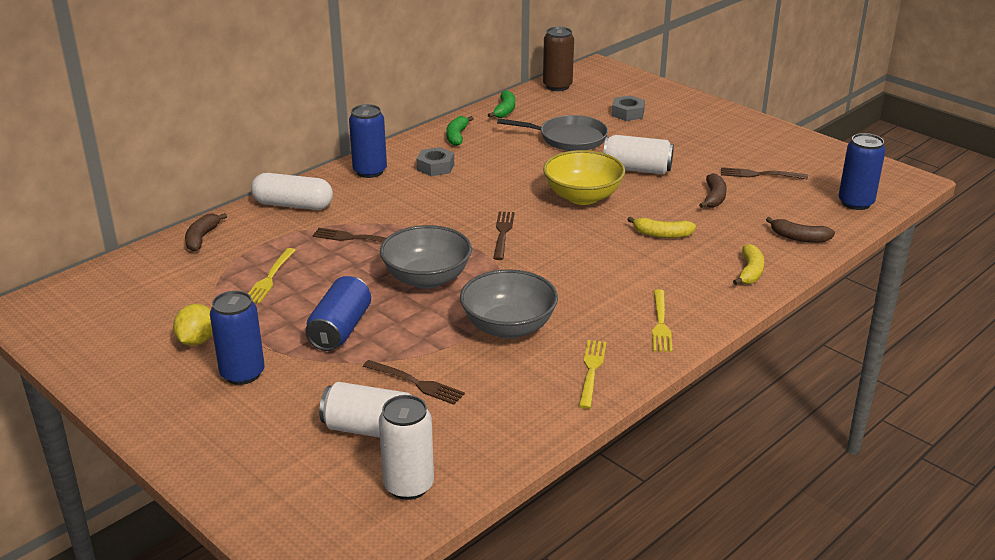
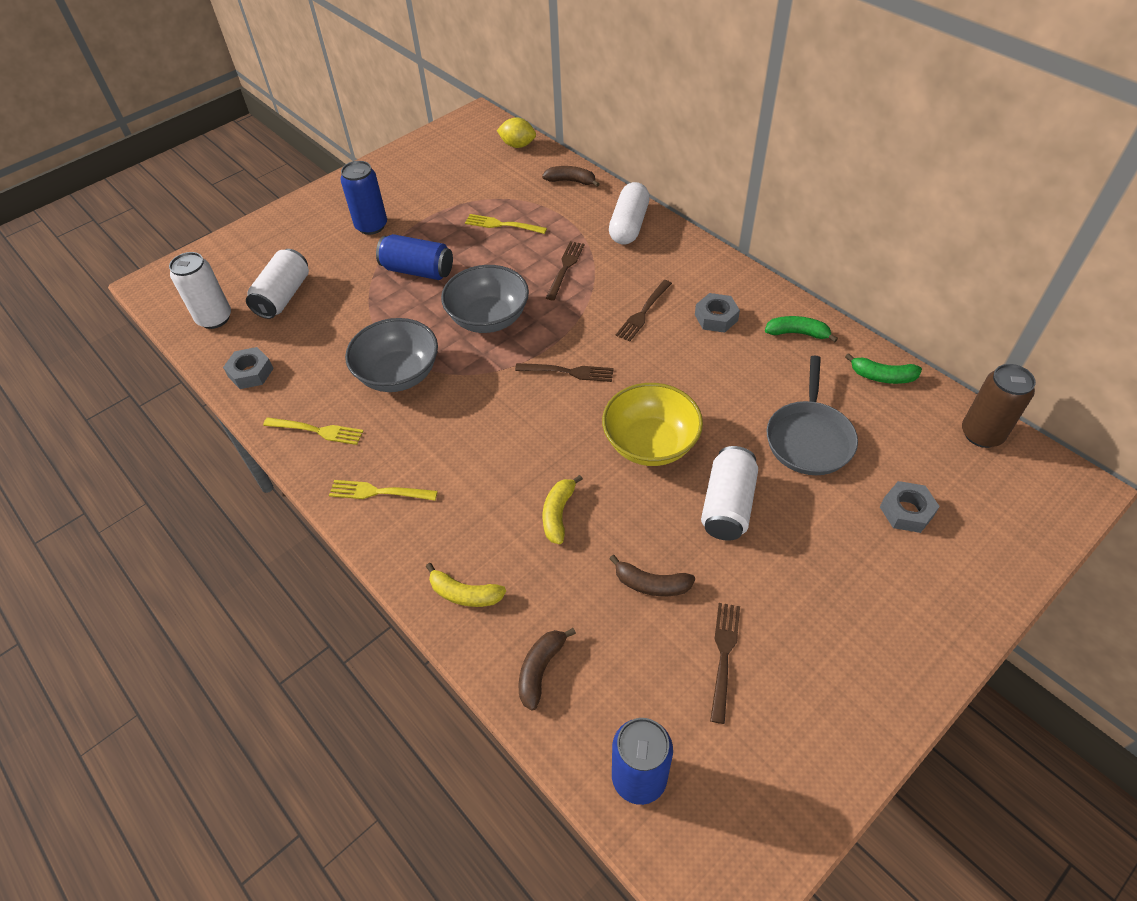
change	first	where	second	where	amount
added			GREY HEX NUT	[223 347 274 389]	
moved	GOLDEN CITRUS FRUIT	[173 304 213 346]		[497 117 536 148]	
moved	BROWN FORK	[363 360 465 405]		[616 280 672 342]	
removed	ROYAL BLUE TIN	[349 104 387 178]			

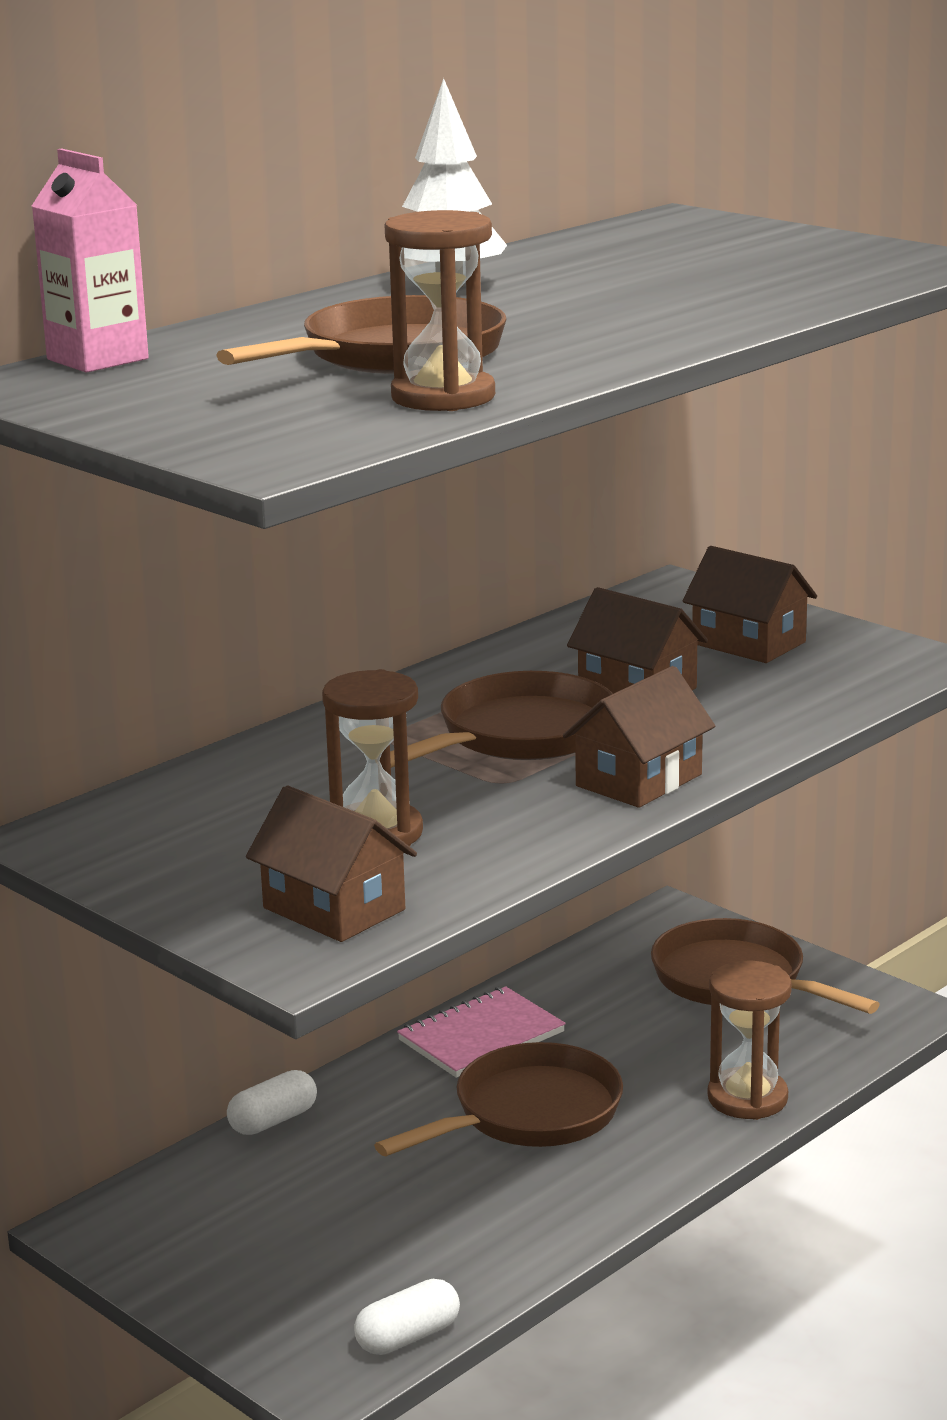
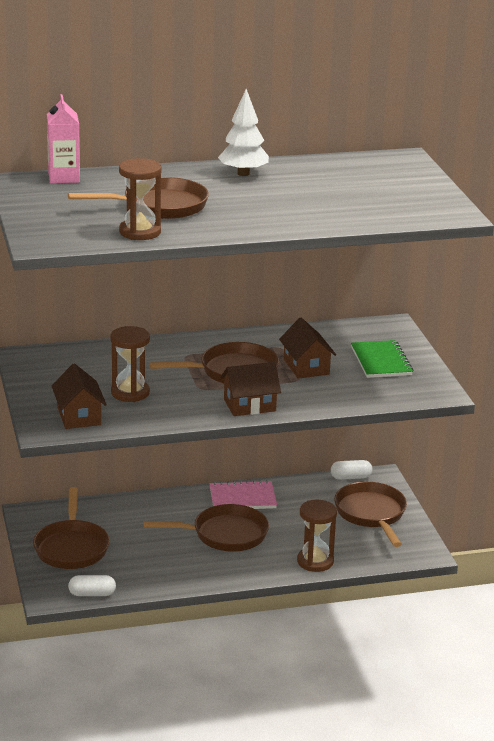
change	first	where	second	where	amount
added			BROWN PAN	[33 487 110 569]	
moved	WHITE PILL SHAPE	[227 1070 317 1135]		[331 460 372 480]	
replaced	BROWN COTTAGE	[683 546 817 663]	EMERALD NOTEBOOK	[351 340 413 378]	

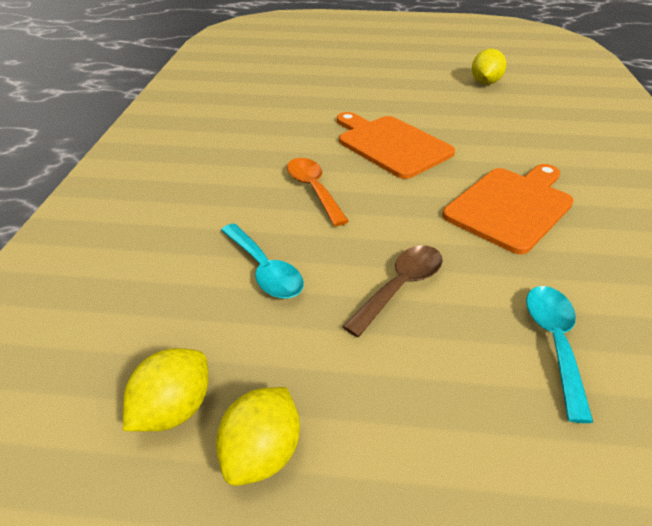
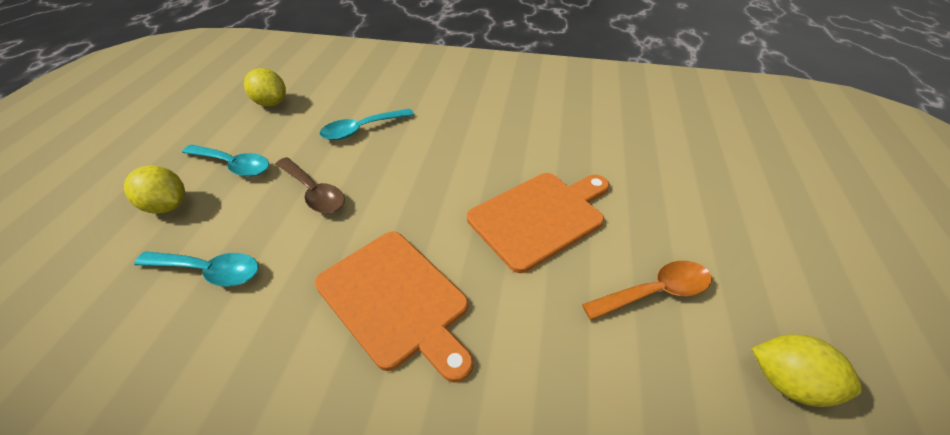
change	first	where	second	where	amount
moved	GOLDEN CITRUS FRUIT	[216 387 300 486]		[124 166 185 213]	
added			TURQUOISE TABLESPOON	[182 144 269 177]	
moved	ORANGE TABLESPOON	[287 158 349 226]		[582 261 712 321]	

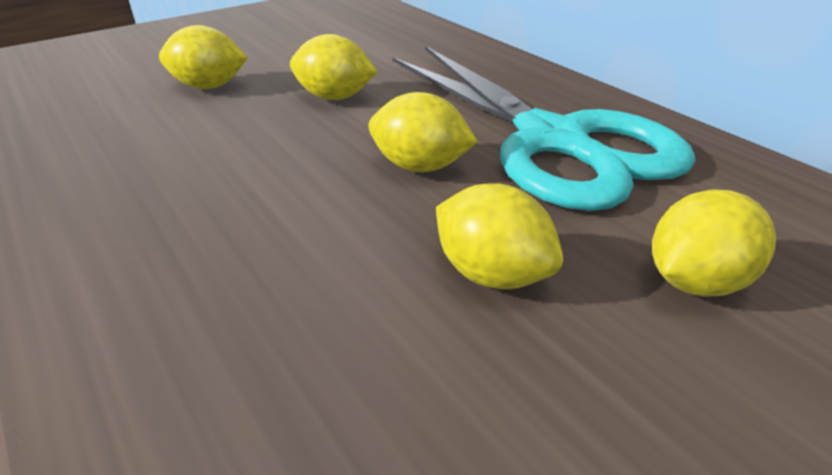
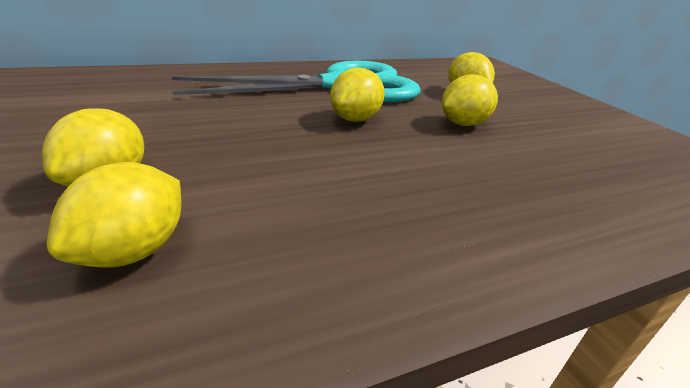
change	first	where	second	where	amount
moved	GOLDEN CITRUS FRUIT	[290 34 377 100]		[47 162 181 268]	

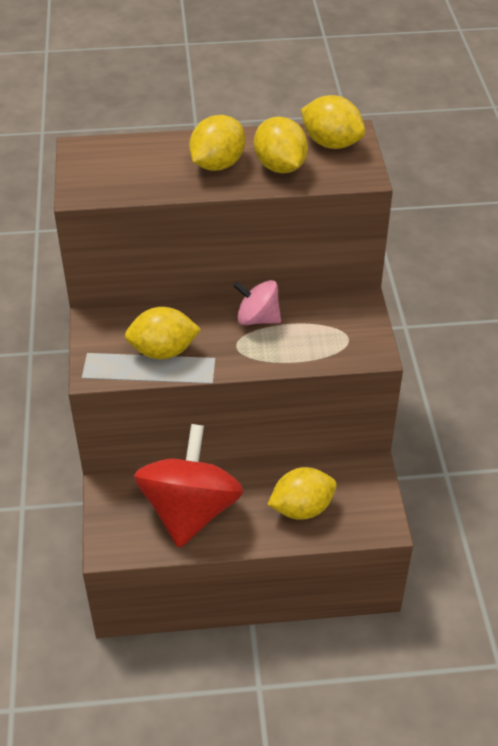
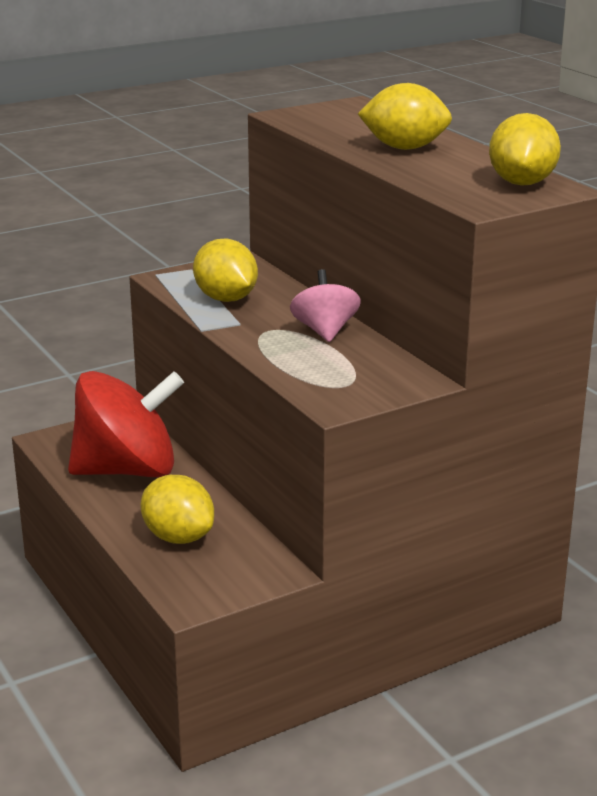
change	first	where	second	where	amount
removed	GOLDEN CITRUS FRUIT	[254 117 308 173]			

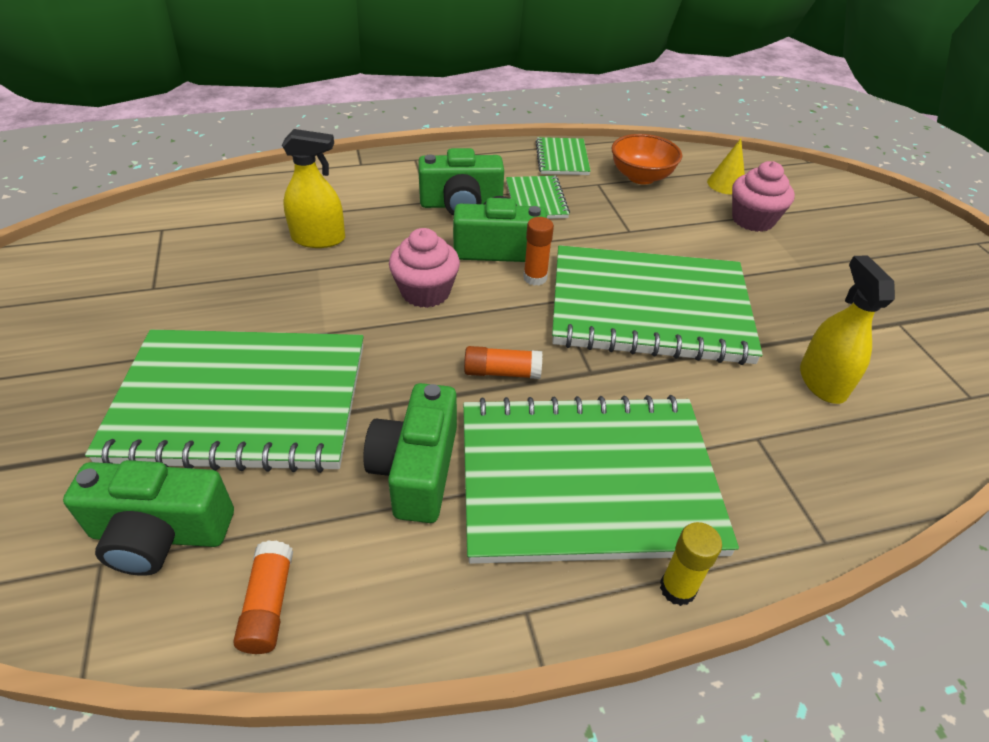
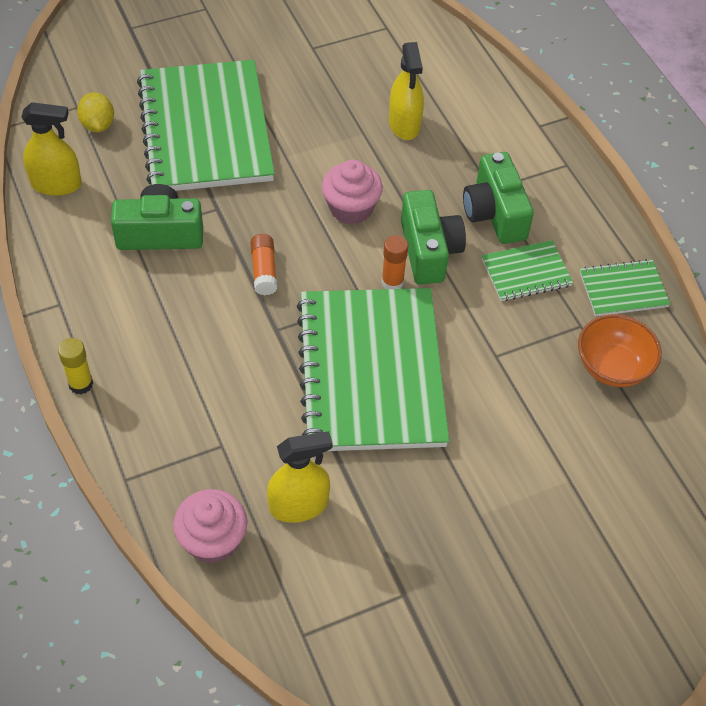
change	first	where	second	where	amount
replaced	ORANGE GLUE	[233 540 293 654]	GOLDEN SPRAY BOTTLE	[21 102 82 196]	
replaced	EMERALD COMPACT CAMERA	[63 460 234 576]	GOLDEN CITRUS FRUIT	[77 92 114 132]	
moved	PINK FAIRY CAKE	[732 161 795 232]		[173 489 247 564]	
removed	EMERALD NOTEBOOK	[463 395 739 564]			
removed	GOLDEN SOLID CONE	[707 139 745 195]			

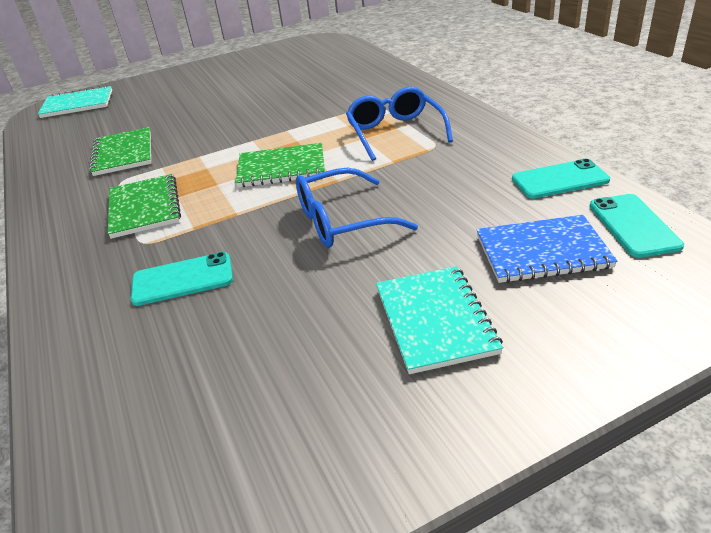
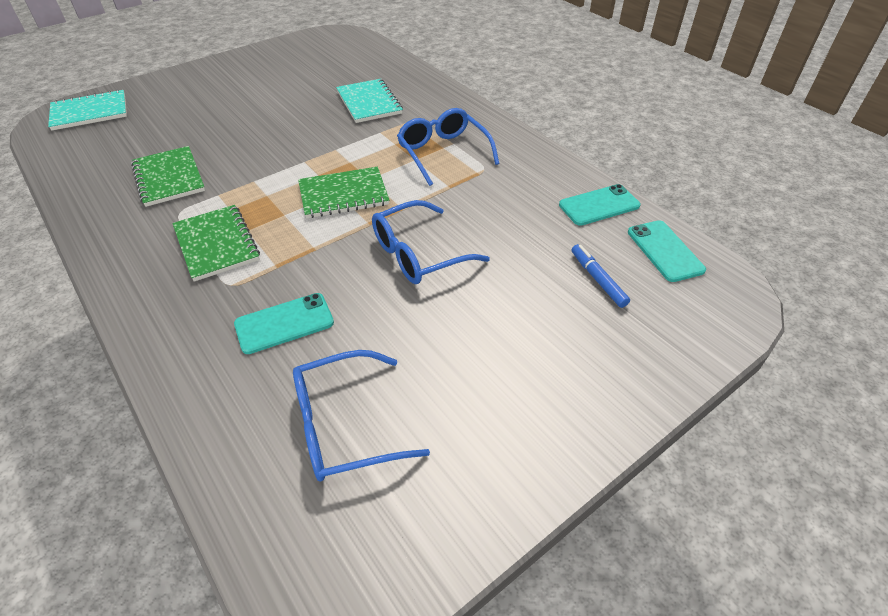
change	first	where	second	where	amount
added			ROYAL BLUE GLASSES	[293 350 430 481]	
moved	TURQUOISE NOTEBOOK	[376 266 503 374]		[336 79 403 123]	
replaced	ROYAL BLUE NOTEBOOK	[476 215 617 283]	ROYAL BLUE MARKER	[572 244 630 308]	

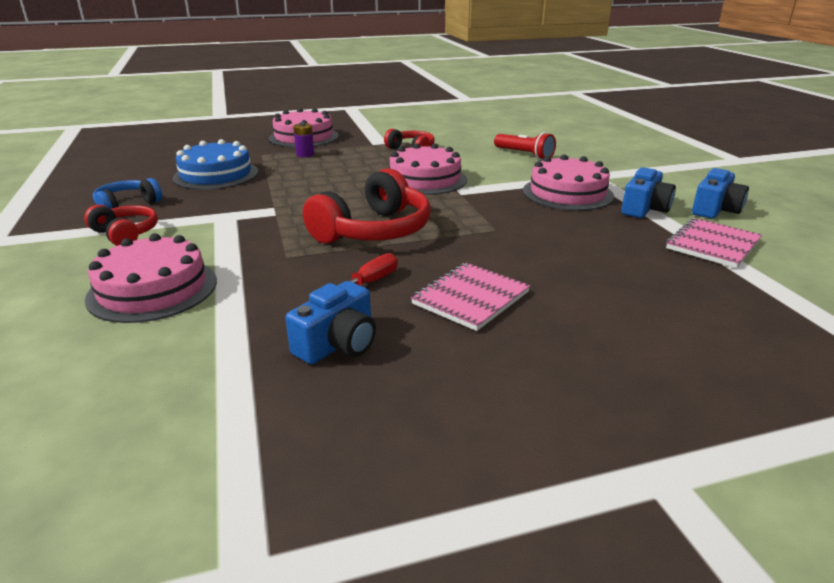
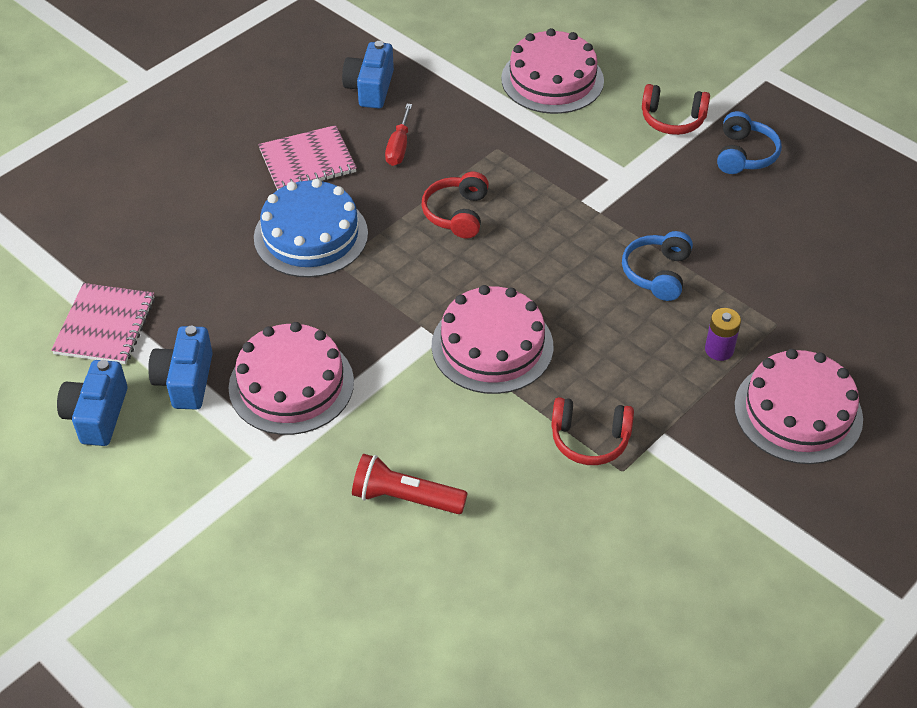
change	first	where	second	where	amount
moved	ROYAL BLUE GATEAU	[172 139 258 190]		[254 179 368 277]	
turned	PINK NOTEBOOK	[411 263 530 331]		[258 125 357 190]	60 degrees clockwise
resized	RED HEADPHONES	[303 168 430 243]		[421 172 489 238]	x0.57
added			ROYAL BLUE HEADPHONES	[622 231 693 301]	

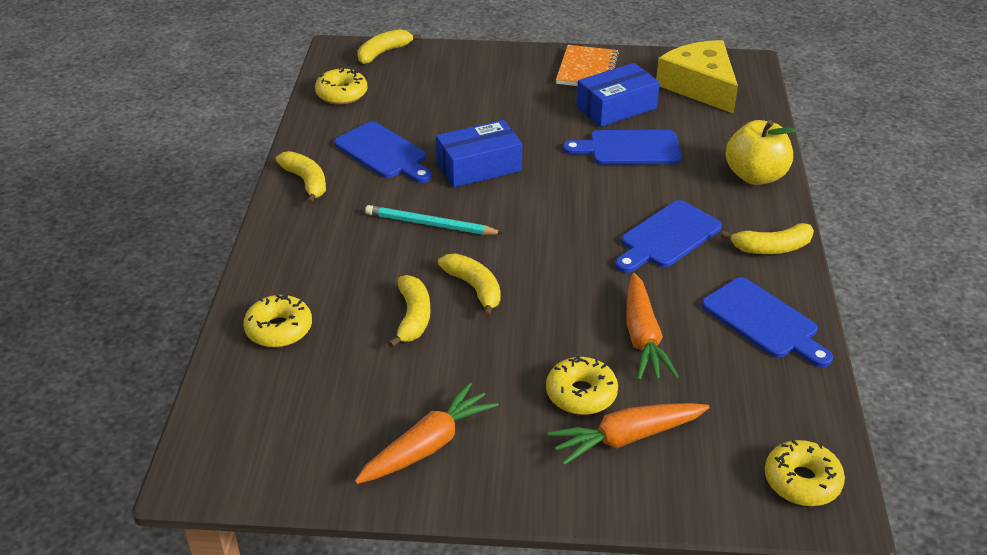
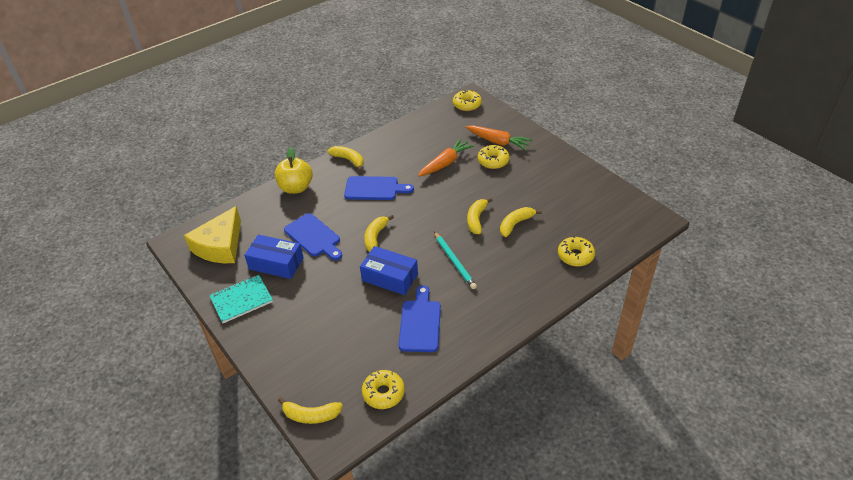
change	first	where	second	where	amount
recoloured	ORANGE NOTEBOOK	[556 45 619 86]	TURQUOISE NOTEBOOK	[209 275 273 323]	
moved	GOLDEN BANANA FRUIT	[276 151 326 204]		[364 215 394 252]	
removed	ORANGE TOY CARROT	[355 382 499 484]			
removed	ROYAL BLUE BREAD BOARD	[702 277 833 367]			

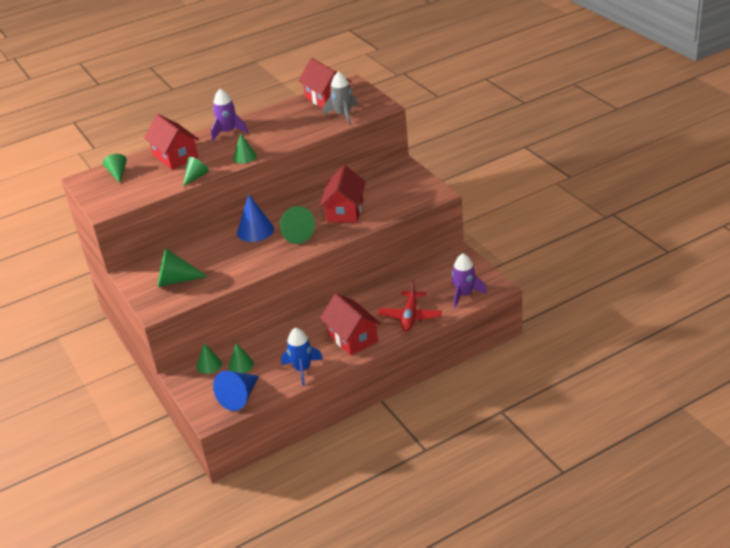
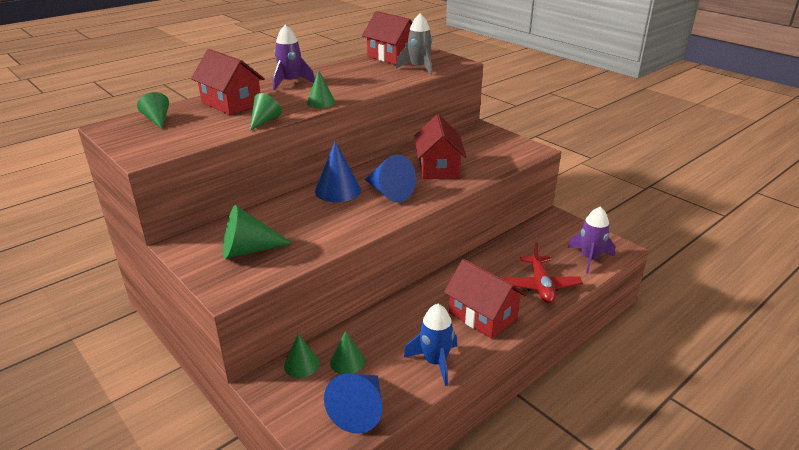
change	first	where	second	where	amount
recoloured	EMERALD SOLID CONE	[280 206 315 244]	ROYAL BLUE SOLID CONE	[365 154 416 202]	

